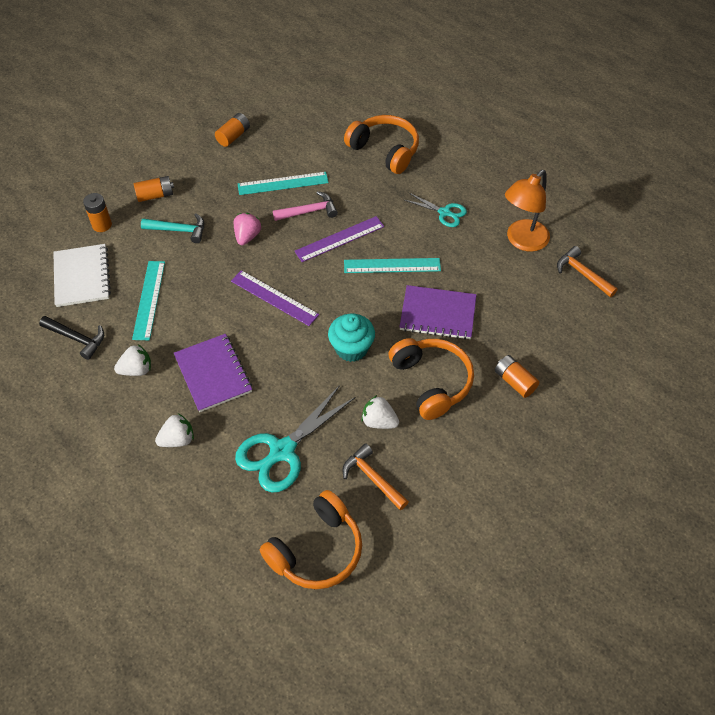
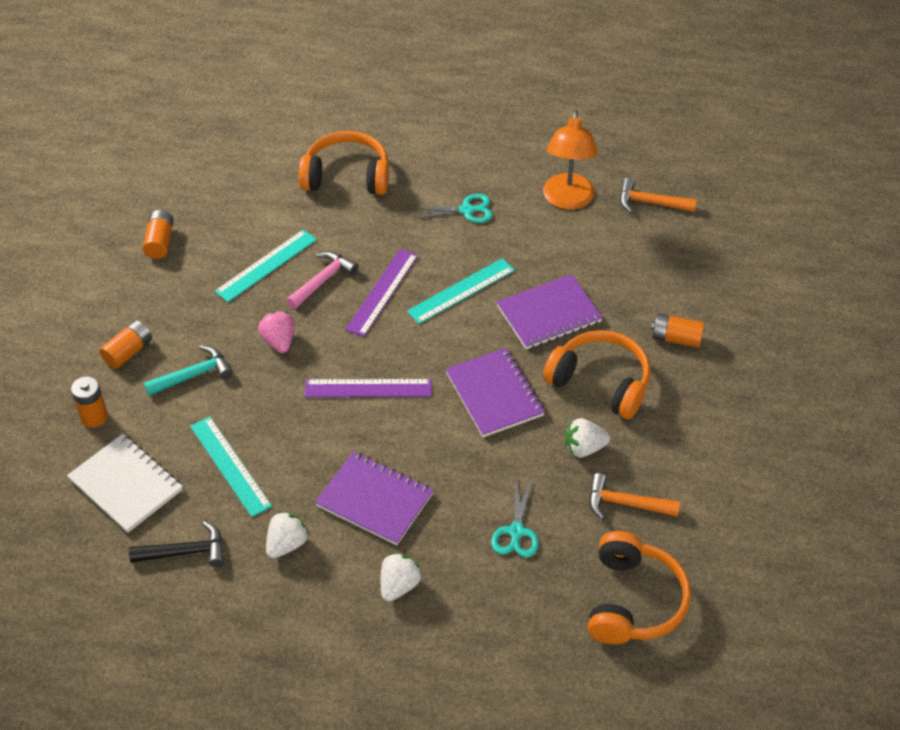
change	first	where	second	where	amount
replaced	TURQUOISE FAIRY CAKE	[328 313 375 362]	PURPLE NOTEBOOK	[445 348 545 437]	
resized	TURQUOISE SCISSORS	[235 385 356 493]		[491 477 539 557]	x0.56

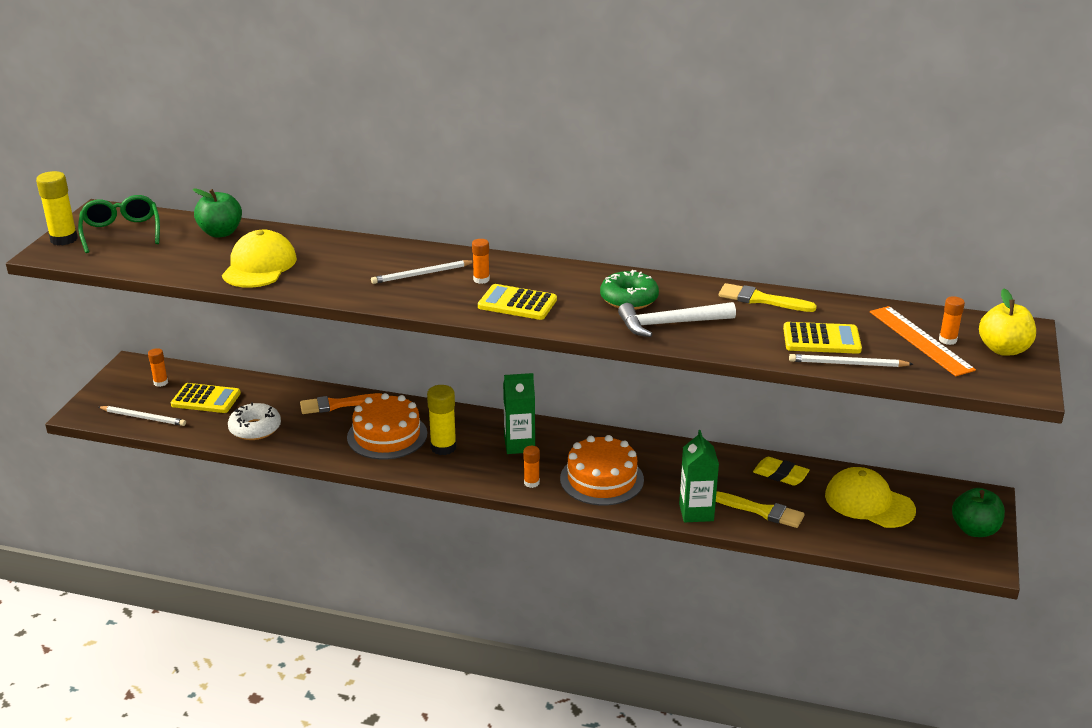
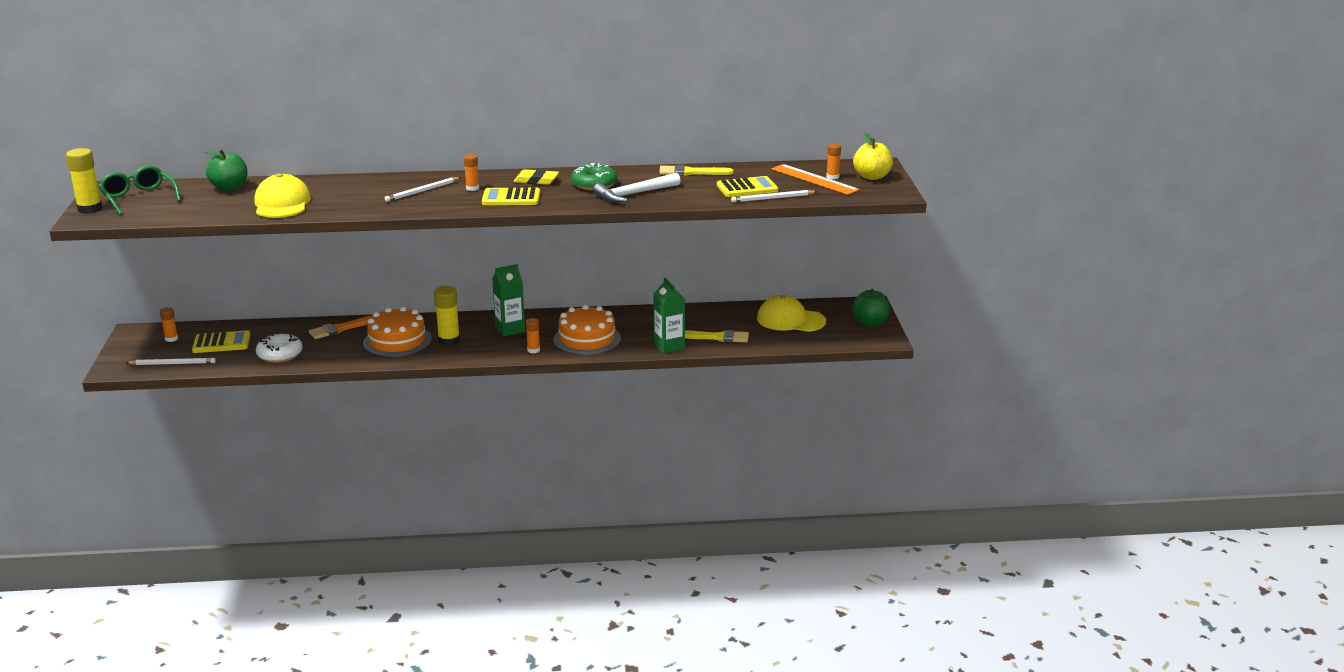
change	first	where	second	where	amount
moved	GOLDEN PENCIL ERASER	[753 457 810 486]		[513 169 559 185]	

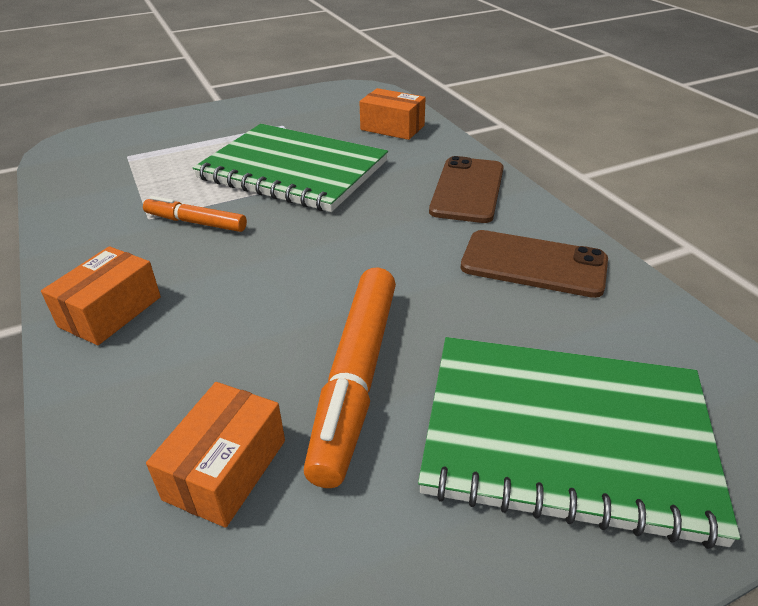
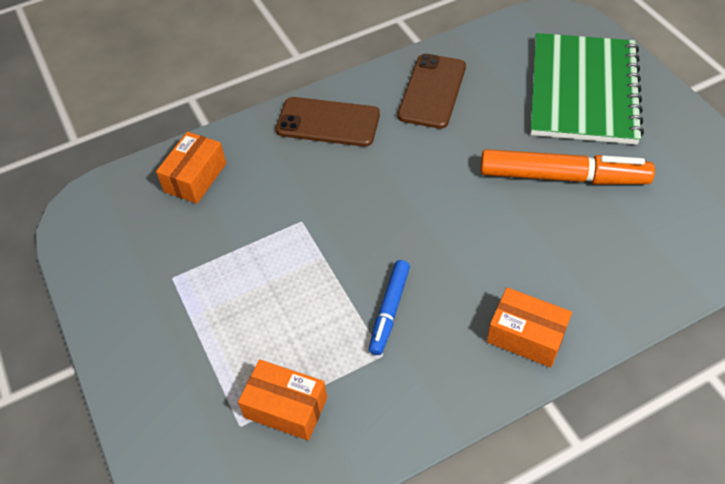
change	first	where	second	where	amount
moved	ORANGE BOX	[146 382 285 528]		[238 359 327 441]	
recoloured	ORANGE MARKER	[143 196 247 232]	ROYAL BLUE MARKER	[369 260 410 355]	
removed	EMERALD NOTEBOOK	[193 124 388 212]			

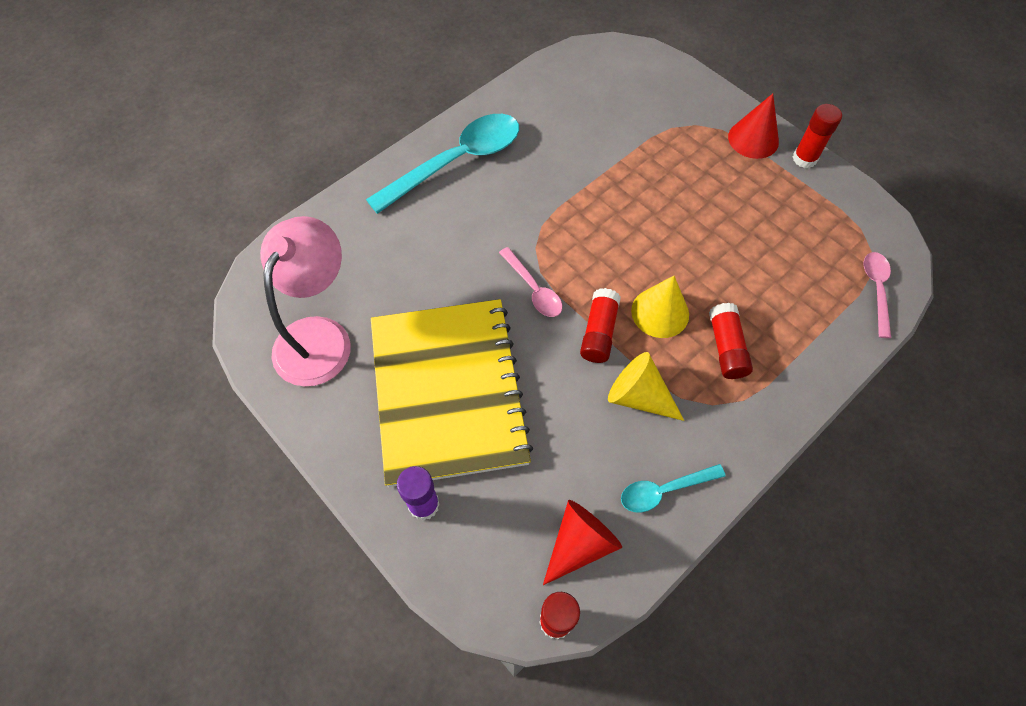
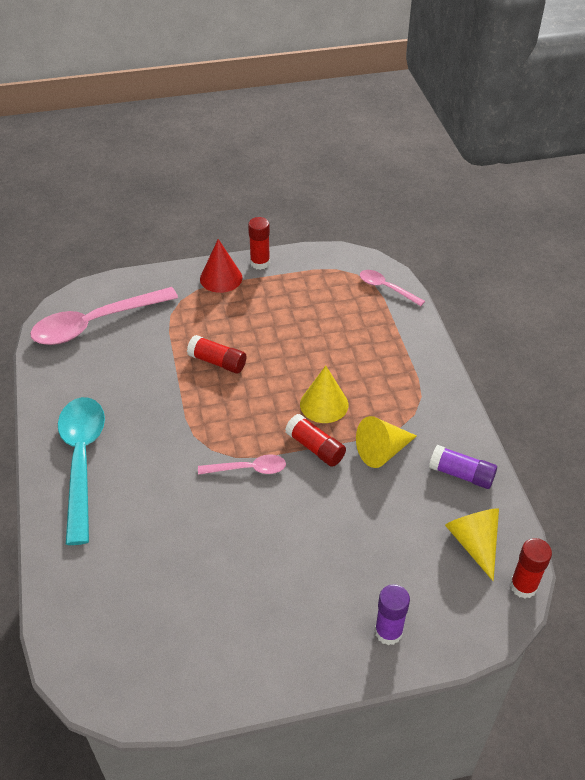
change	first	where	second	where	amount
added			PINK TABLESPOON	[30 287 178 345]	
moved	RED GLUE	[709 303 753 379]		[187 335 246 373]	
replaced	TURQUOISE TABLESPOON	[621 464 726 513]	PURPLE GLUE	[429 445 497 489]	
recoloured	RED SOLID CONE	[543 500 622 585]	GOLDEN SOLID CONE	[445 508 499 581]	
removed	PINK DESK LAMP	[260 216 351 386]			
removed	GOLDEN NOTEBOOK	[371 299 533 487]			

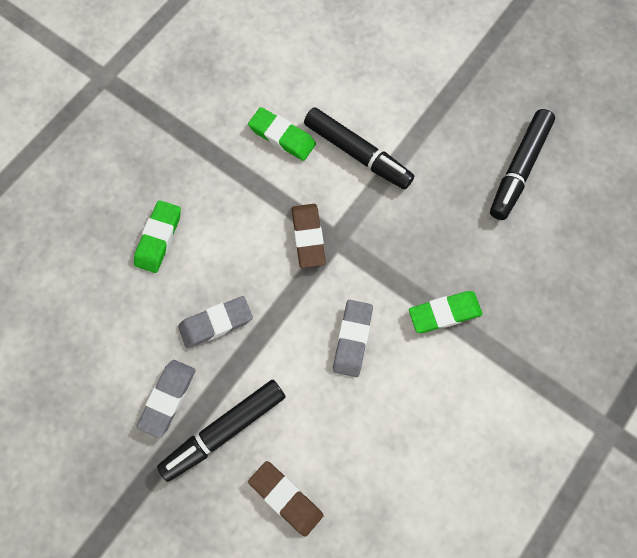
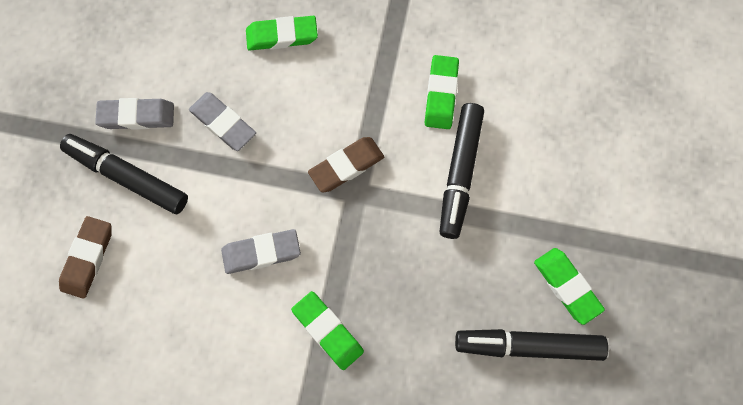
change	first	where	second	where	amount
added			EMERALD PENCIL ERASER	[534 248 605 325]	

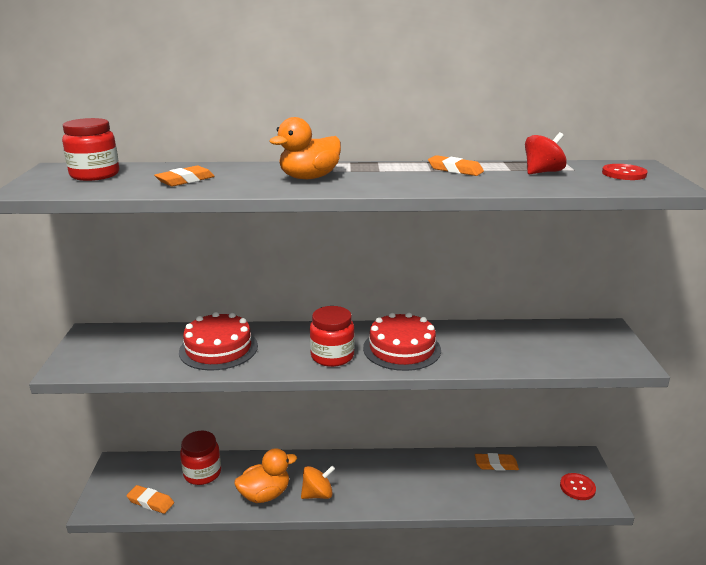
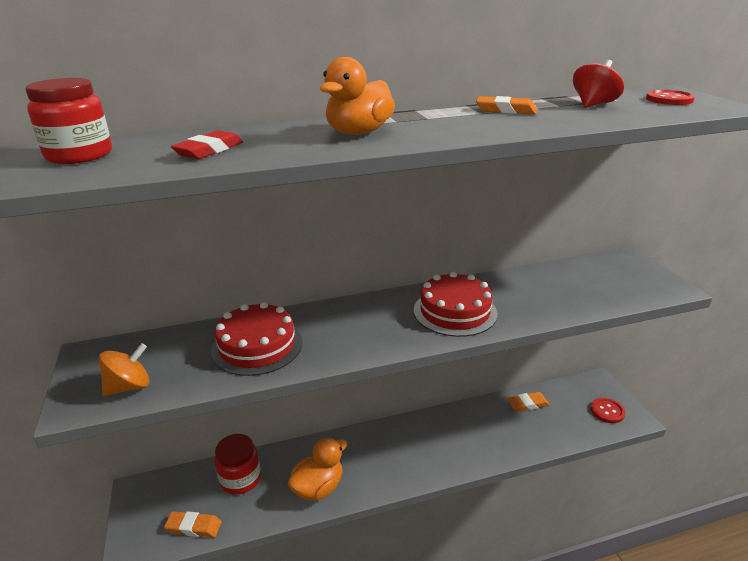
change	first	where	second	where	amount
moved	ORANGE TOY TOP	[301 466 335 499]		[99 343 149 396]	
recoloured	ORANGE PENCIL ERASER	[154 166 215 186]	RED PENCIL ERASER	[171 130 243 159]	
removed	RED PRESERVE JAR	[310 306 355 367]			

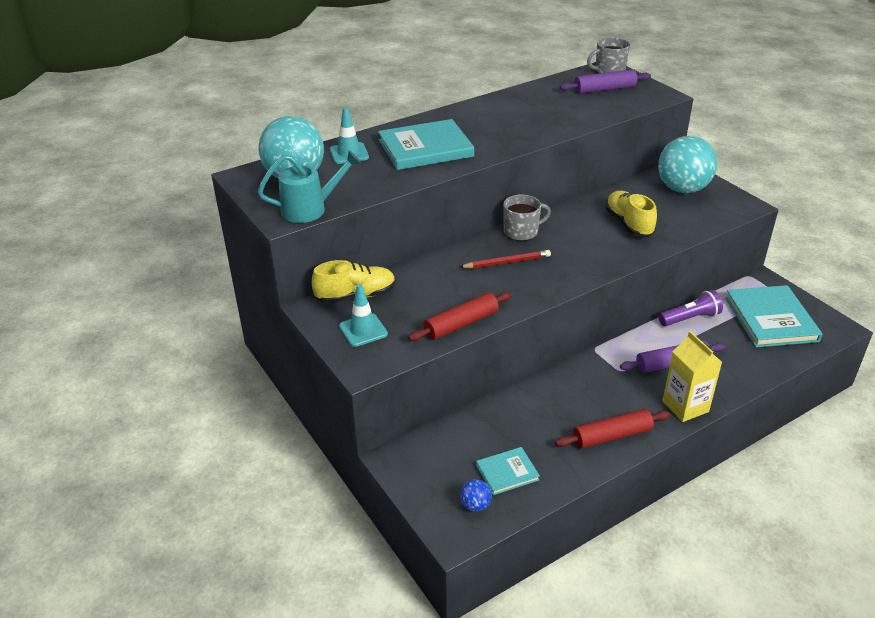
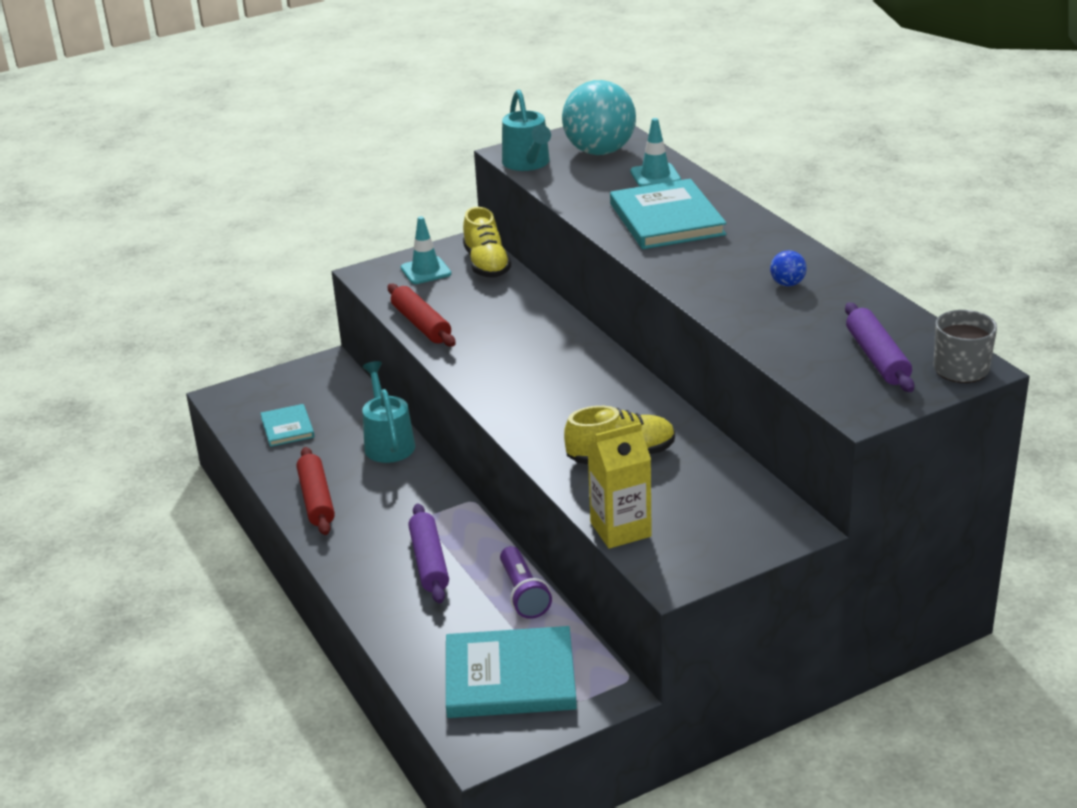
change	first	where	second	where	amount
added			TURQUOISE WATERING CAN	[362 361 415 463]	
moved	GOLDEN JUICE CARTON	[662 331 722 422]		[588 423 652 548]	
moved	ROYAL BLUE PLAY BALL	[460 479 492 512]		[770 250 807 286]	
removed	RED LEAD PENCIL	[460 250 551 269]			
removed	GREY TEA MUG	[503 195 551 241]			
removed	TURQUOISE PLAY BALL	[658 136 717 193]			

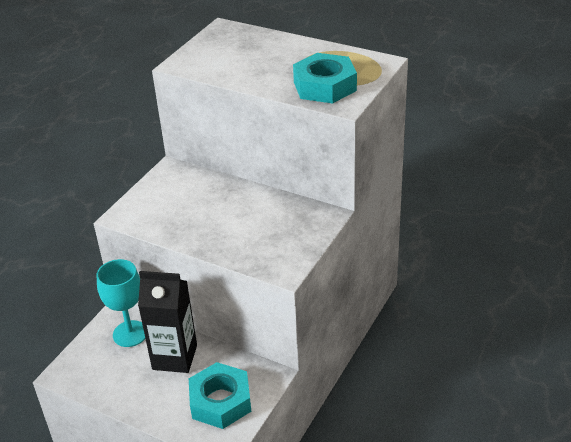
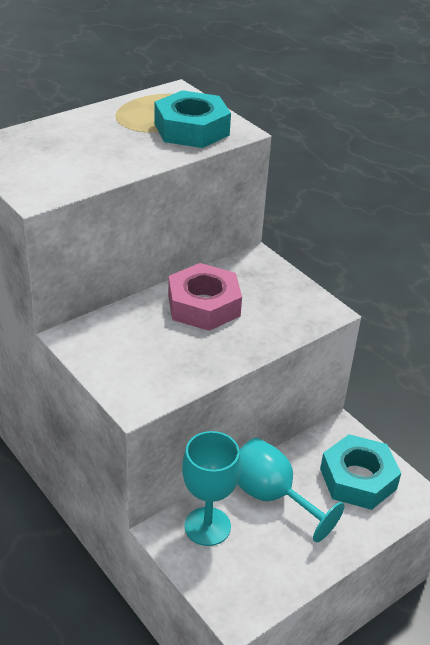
change	first	where	second	where	amount
added			PINK HEX NUT	[168 263 242 331]	
replaced	BLACK JUICE CARTON	[138 271 197 373]	TURQUOISE CHALICE	[237 438 345 542]	

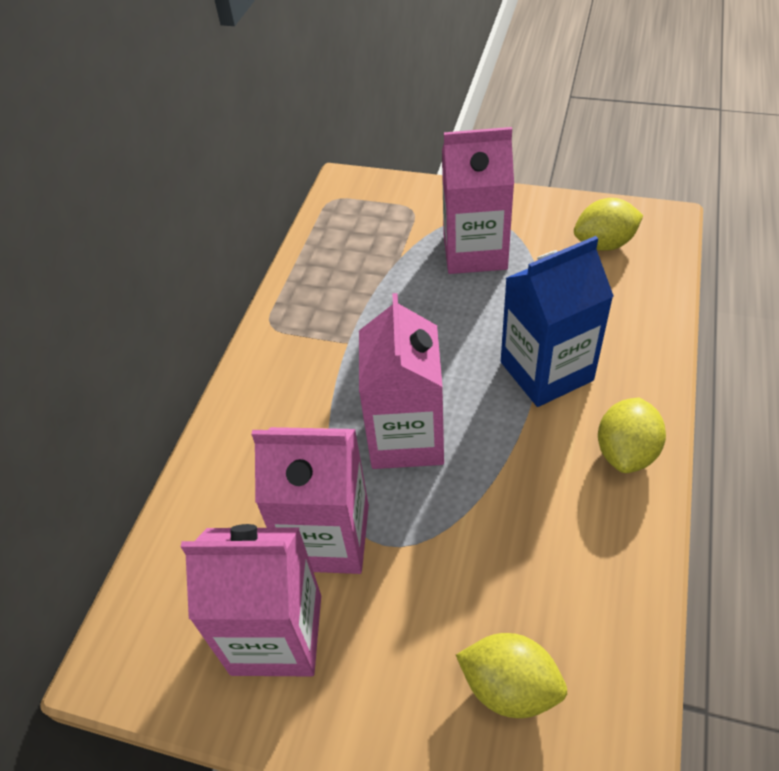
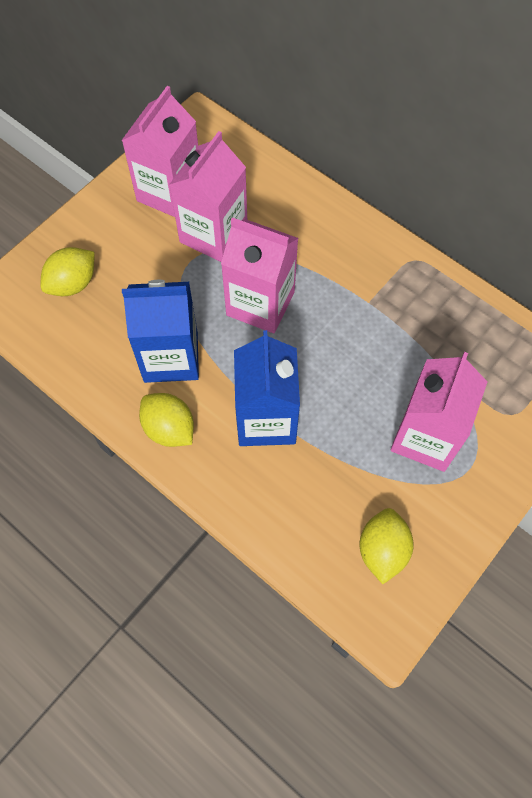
change	first	where	second	where	amount
added			ROYAL BLUE JUICE CARTON	[122 280 199 383]	

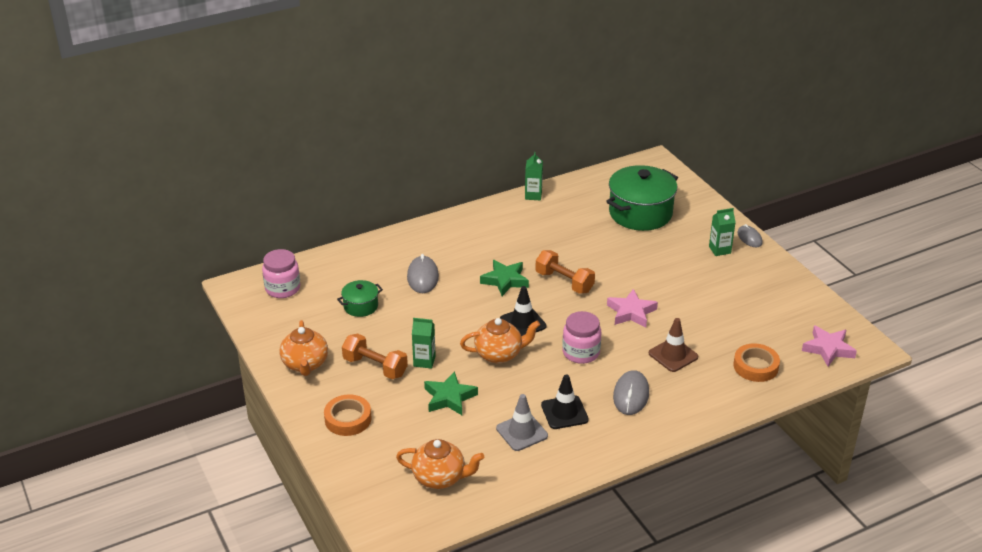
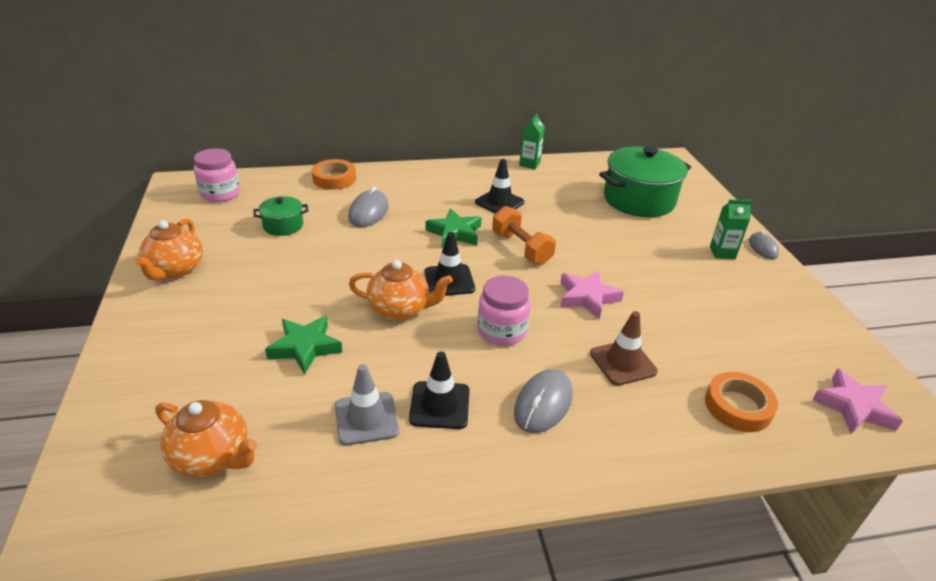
change	first	where	second	where	amount
moved	ORANGE TAPE	[324 395 372 436]		[312 159 356 190]	
added			BLACK ROAD CONE	[475 159 524 213]	
removed	ORANGE HAND WEIGHT	[342 334 408 379]			
removed	EMERALD JUICE CARTON	[412 318 436 369]			

